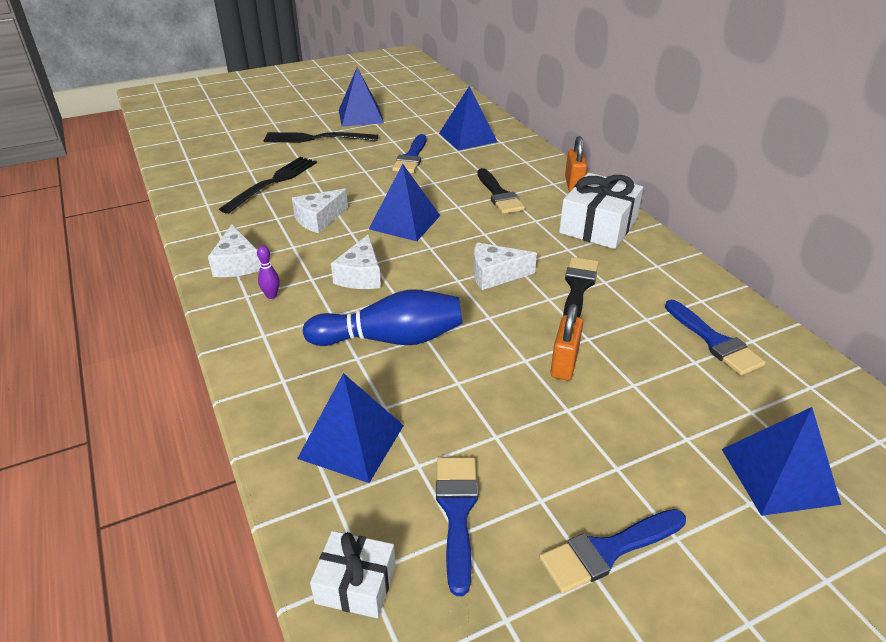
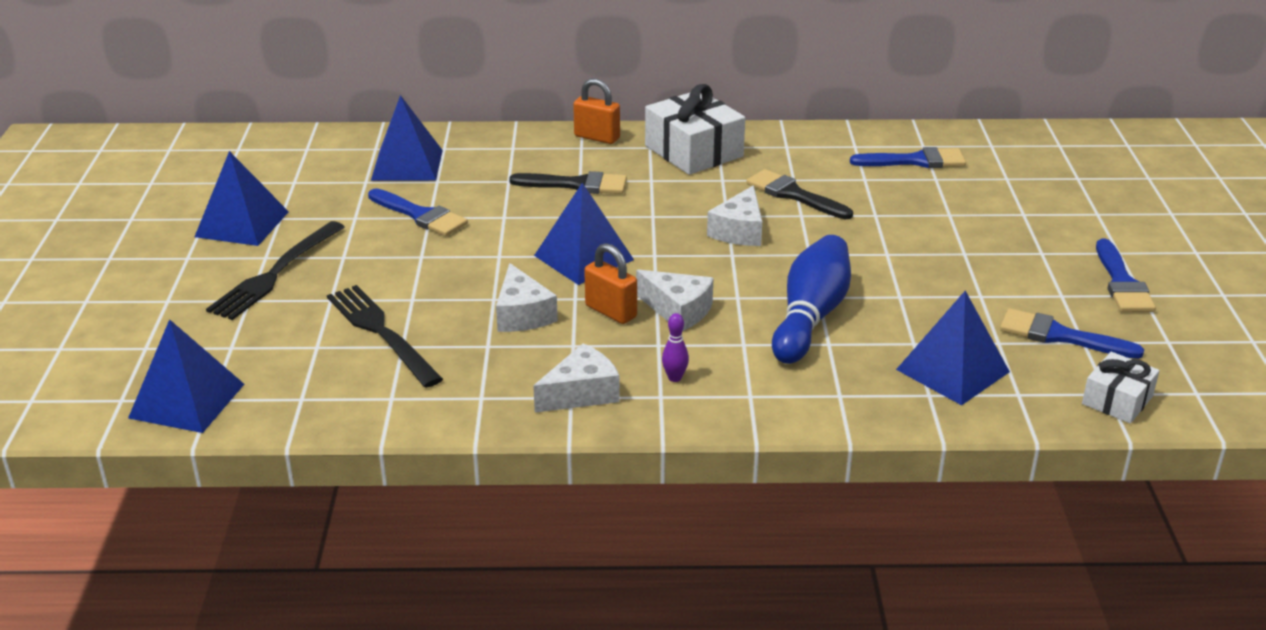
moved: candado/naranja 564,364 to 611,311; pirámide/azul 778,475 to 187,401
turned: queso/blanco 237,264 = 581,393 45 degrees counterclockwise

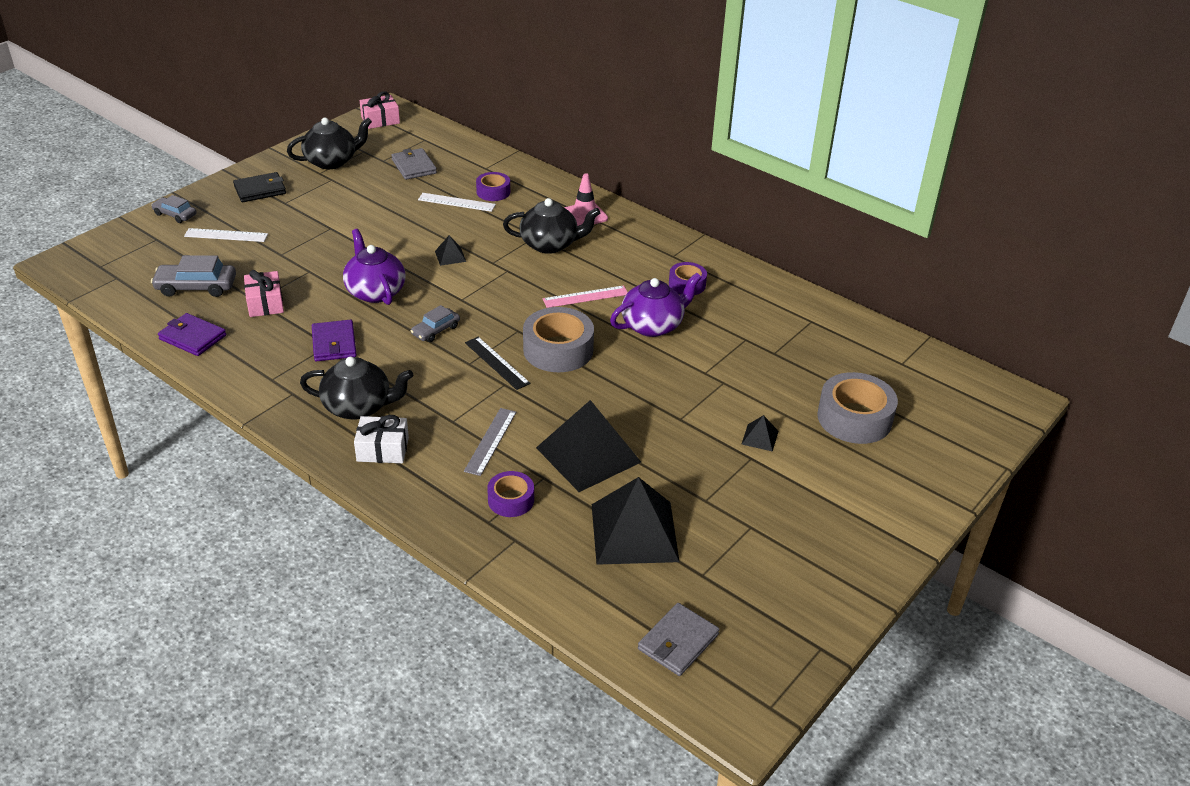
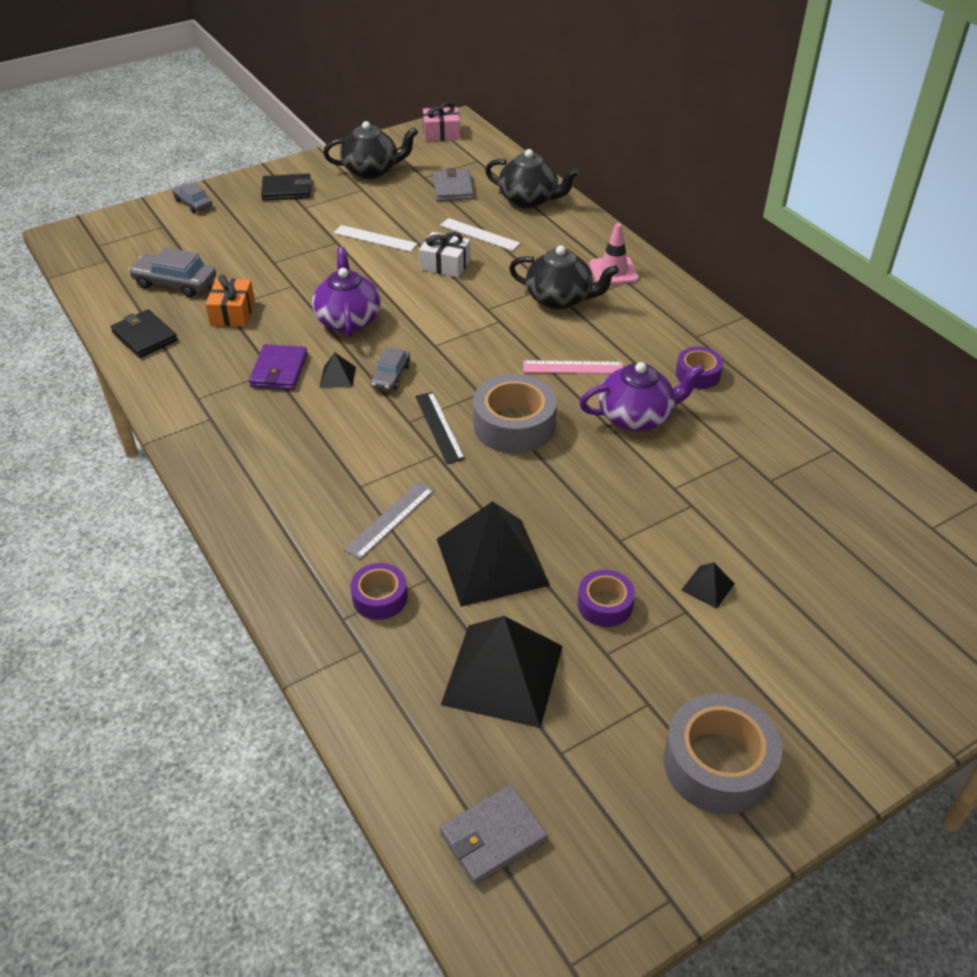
moved: regla/blanco 226,235 to 375,238; tetera/negro 358,407 to 529,200; regalo/blanco 382,449 to 445,264; pirámide/negro 450,256 to 337,376; cinta adhesiva/morado 493,192 to 605,604; cinta adhesiva/gris 854,418 to 718,763
recoloured: cartera/morado 192,337 to cartera/negro 145,336; regalo/rosa 265,303 to regalo/naranja 232,312
turned: coche/gris 435,330 = 391,376 45 degrees counterclockwise

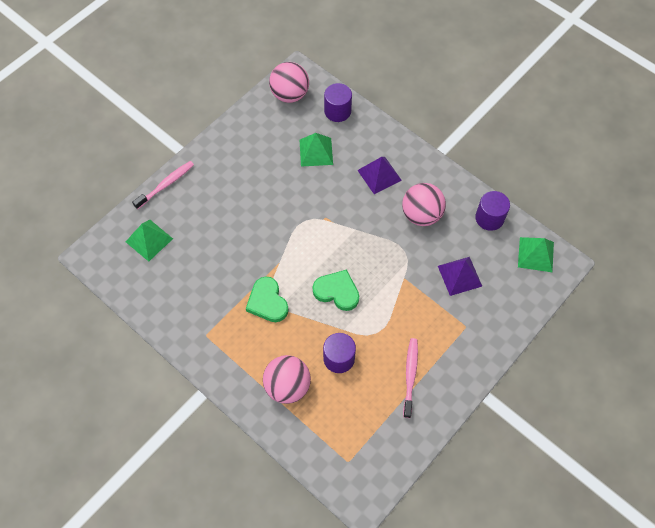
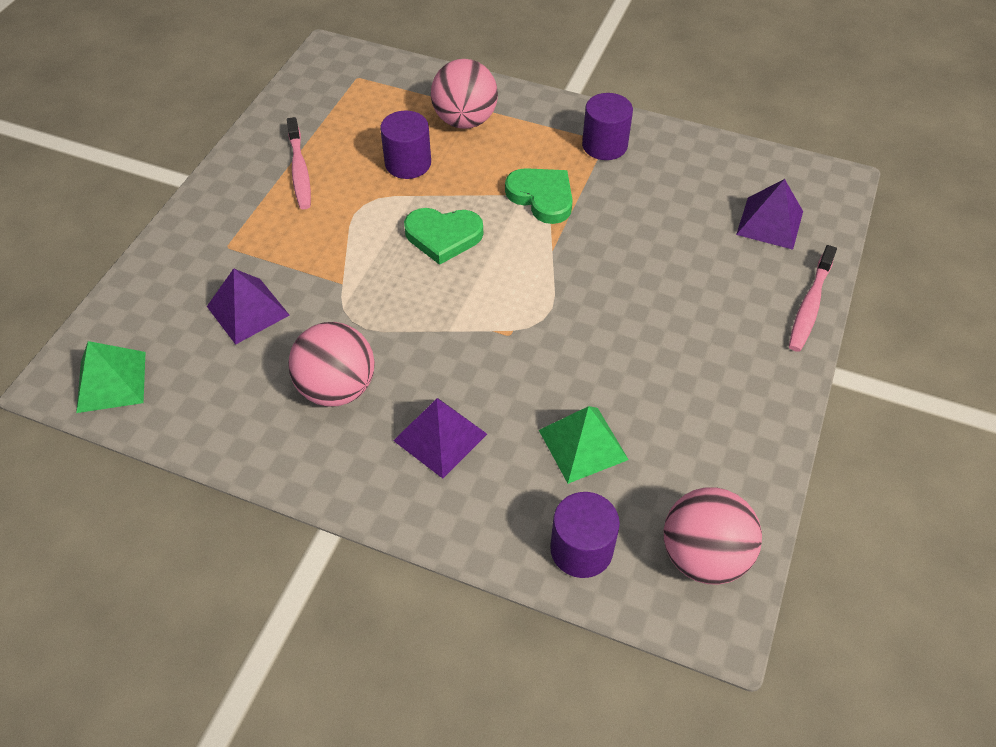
moved: cilindro/morado 489,218 to 604,145
recoloured: pirámide/verde 149,240 to pirámide/morado 770,222

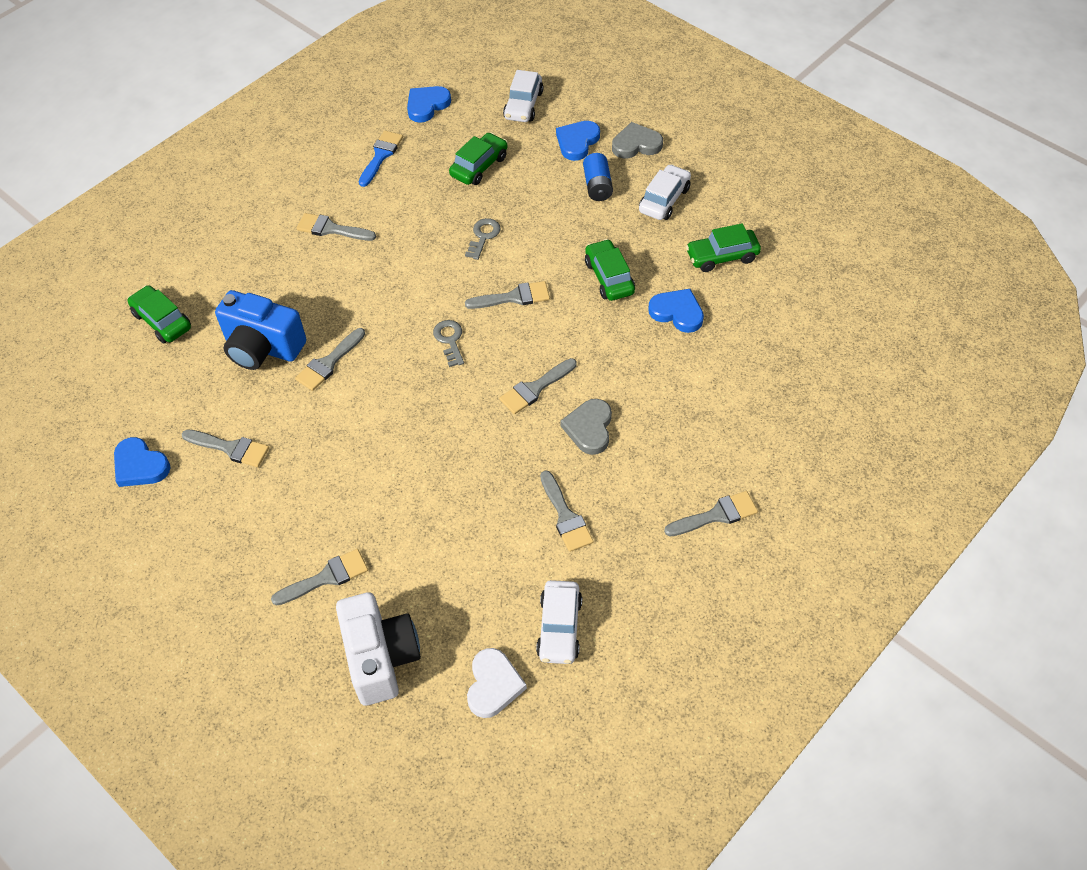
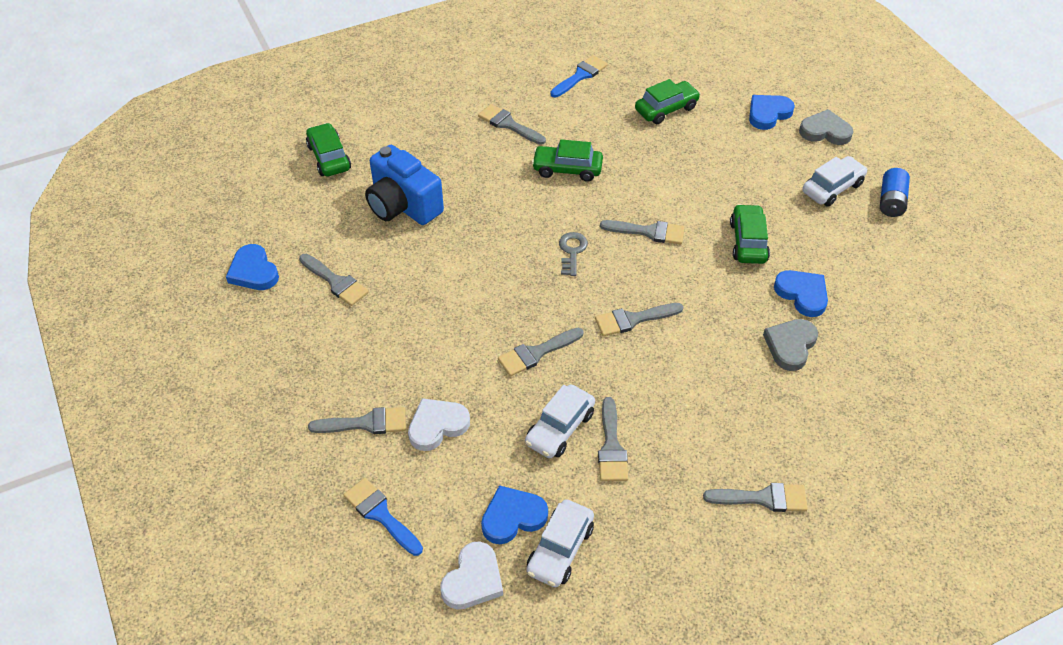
removed: llave/gris 483,236
added: corazón/blanco 437,426
moved: pincel/gris 328,363 to 536,353; corazón/azul 427,105 to 513,517; coche/blanco 523,105 to 560,428; corazón/gris 589,428 to 790,346; pila/azul 597,186 to 891,201; coche/verde 722,256 to 567,169
replaced: cámara/blanco 380,658 to pincel/azul 380,514

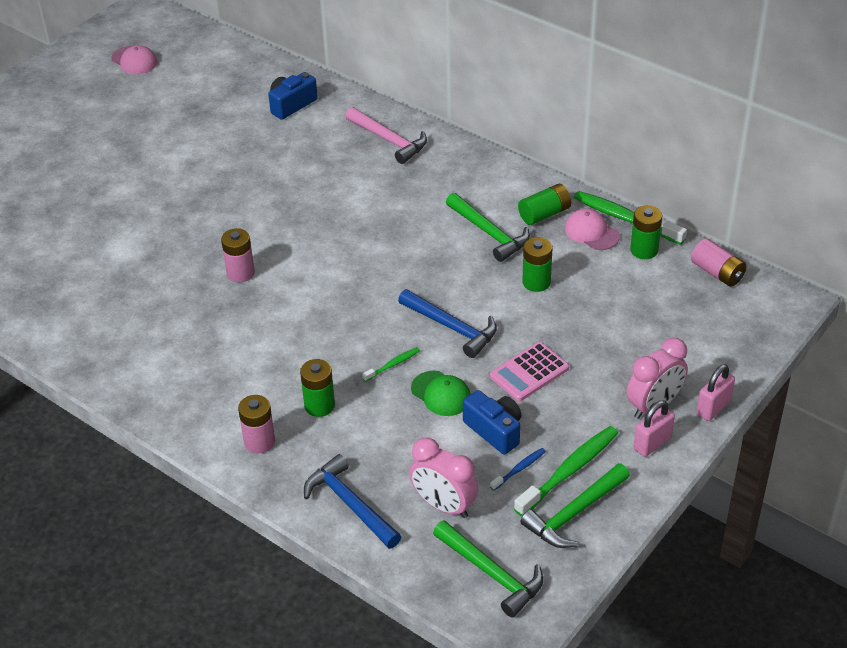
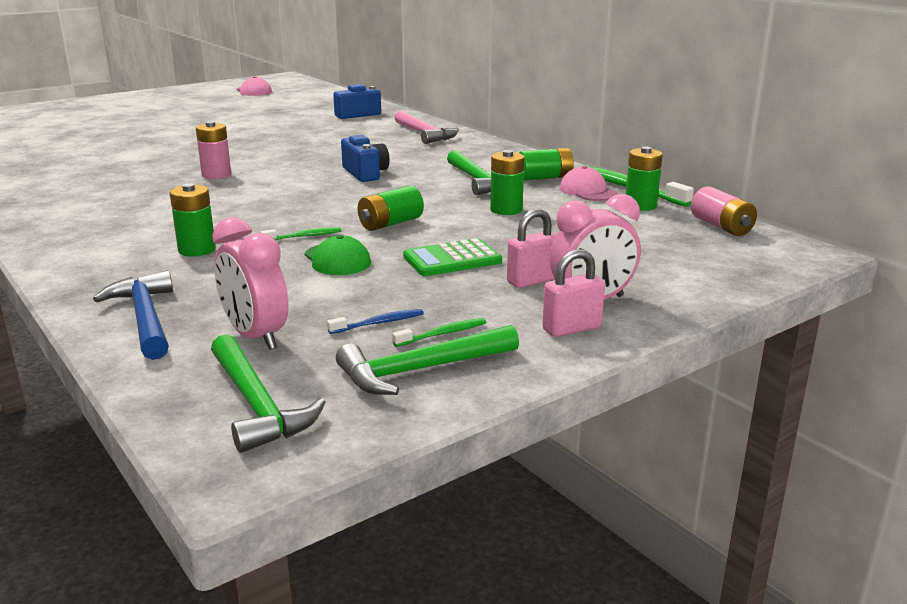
removed: pila/rosa 259,442
moved: cámara/azul 494,430 to 365,173; candado/rosa 713,408 to 532,281
replaced: martillo/azul 452,327 to pila/verde 390,224
recoloured: calculadora/rosa 529,372 to calculadora/verde 452,259
resized: cepillo de dientes/verde 569,471 = 442,334 x0.50

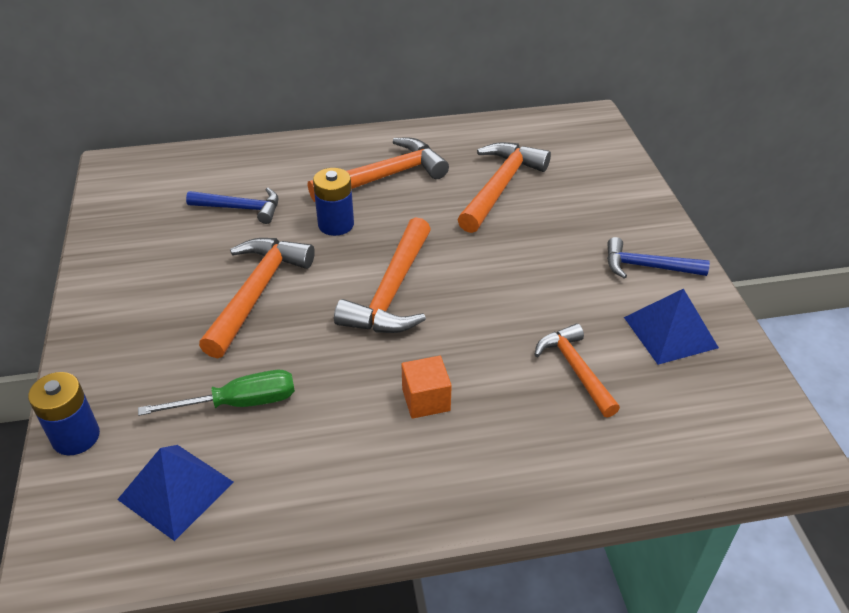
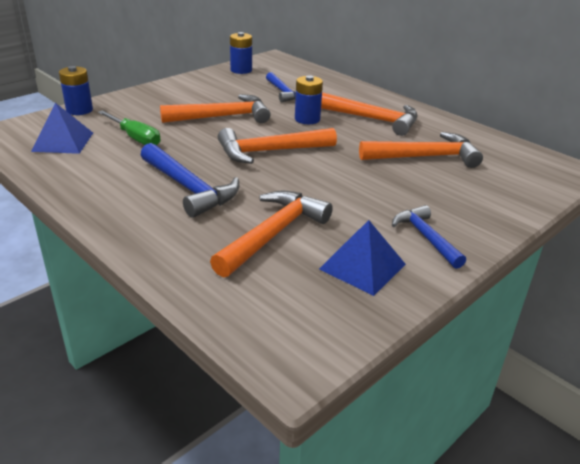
added: pila/azul 241,70
replaced: cubo/naranja 426,400 to martillo/azul 189,188
resized: martillo/naranja 575,370 = 273,234 x1.56

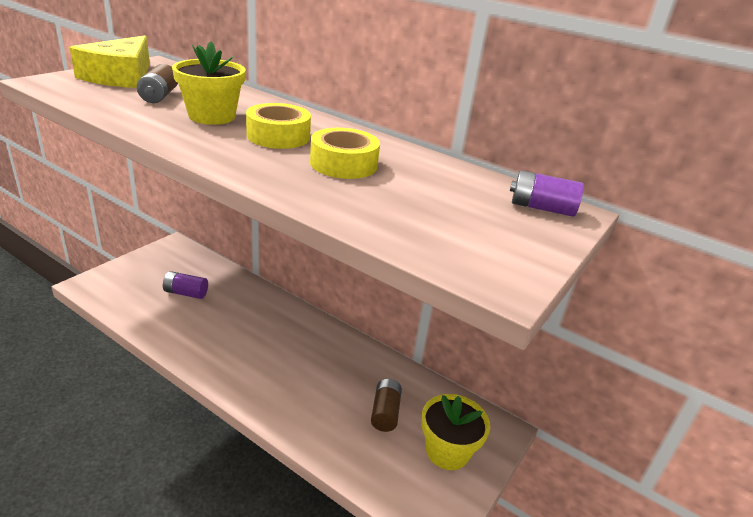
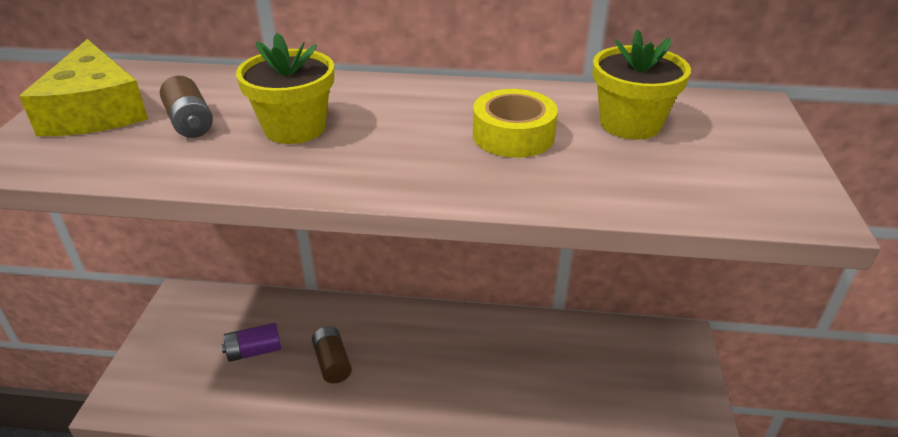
removed: cinta adhesiva/amarillo 278,136; pila/morado 541,208
moved: pila/marrón 385,413 to 332,363; maceta/amarillo 447,451 to 630,124

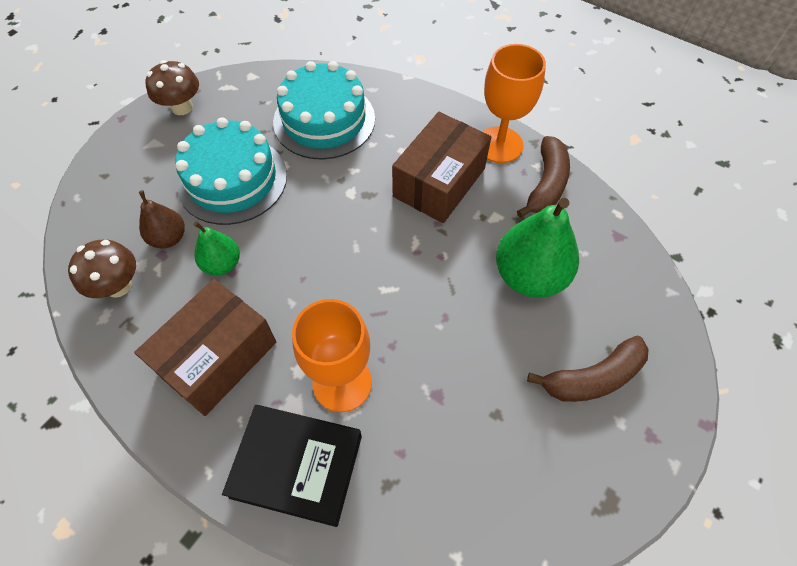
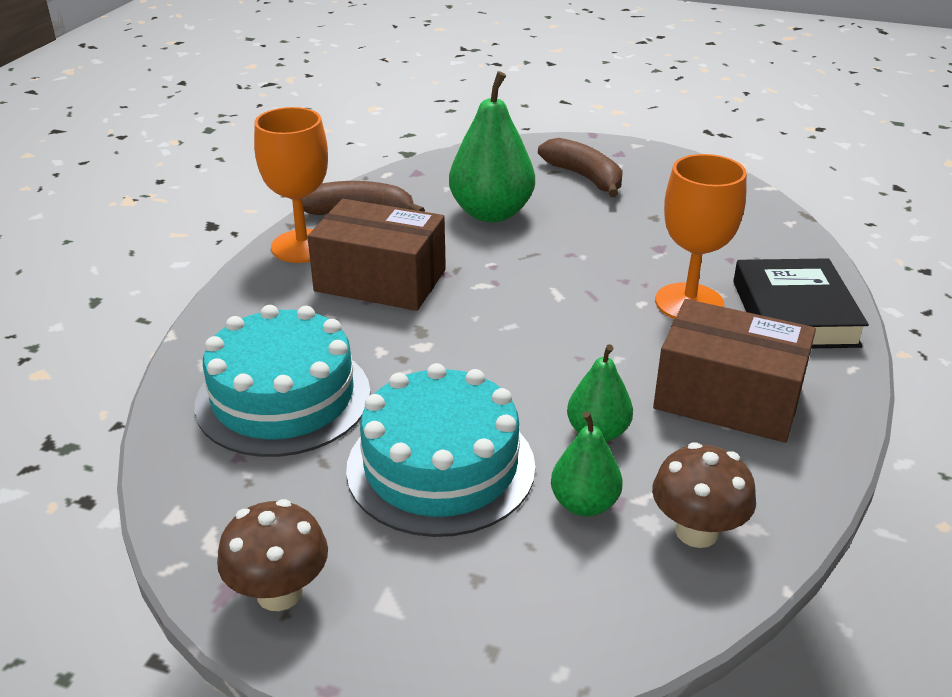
recoloured: pera/marrón 169,238 to pera/verde 584,504

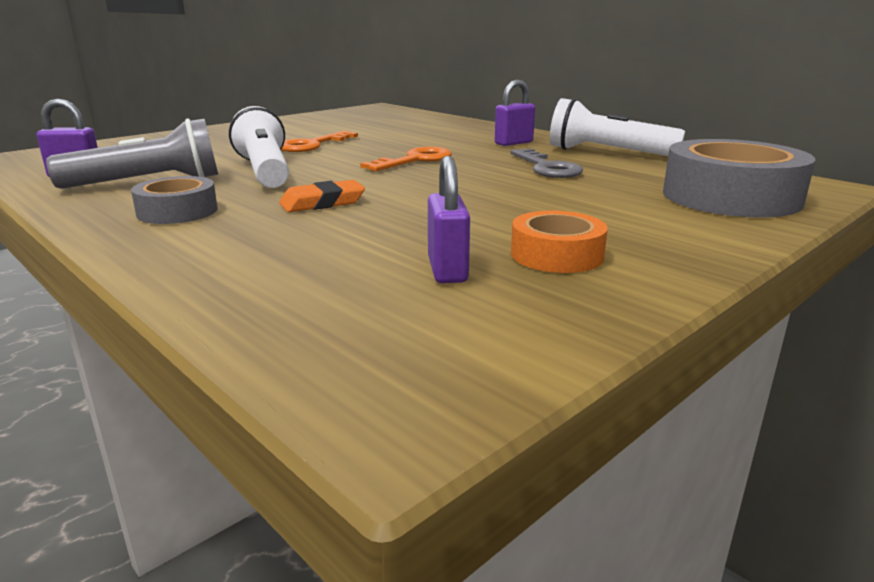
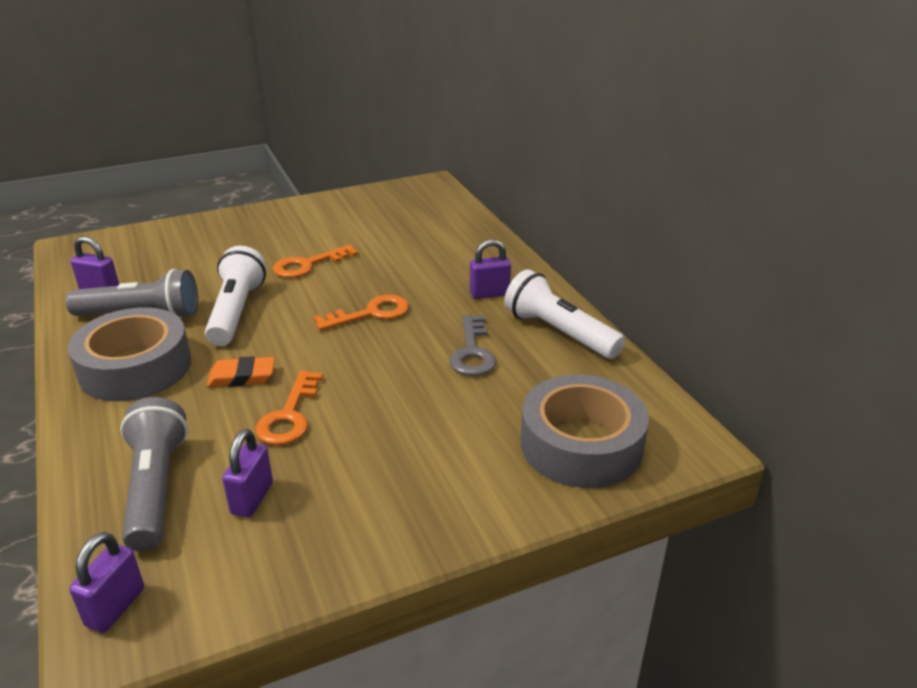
removed: cinta adhesiva/naranja 556,255
added: candado/morado 115,607; lámpara de mano/gris 156,488; llave/naranja 289,416
resized: cinta adhesiva/gris 177,211 = 135,367 x1.82

